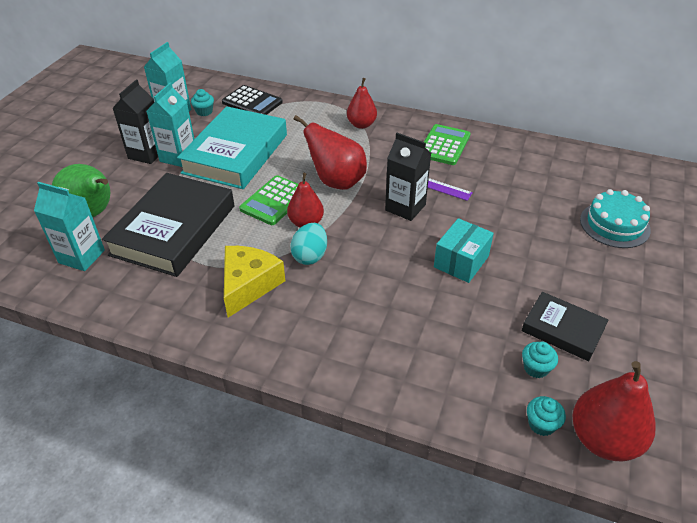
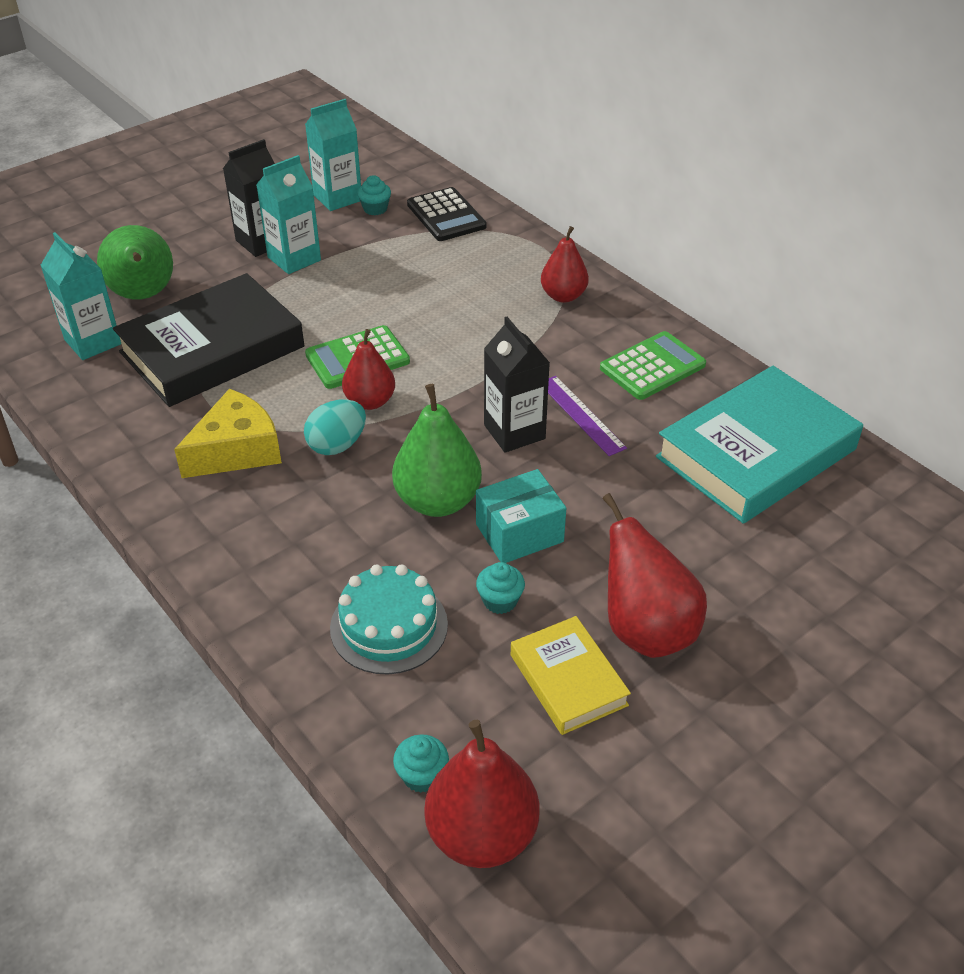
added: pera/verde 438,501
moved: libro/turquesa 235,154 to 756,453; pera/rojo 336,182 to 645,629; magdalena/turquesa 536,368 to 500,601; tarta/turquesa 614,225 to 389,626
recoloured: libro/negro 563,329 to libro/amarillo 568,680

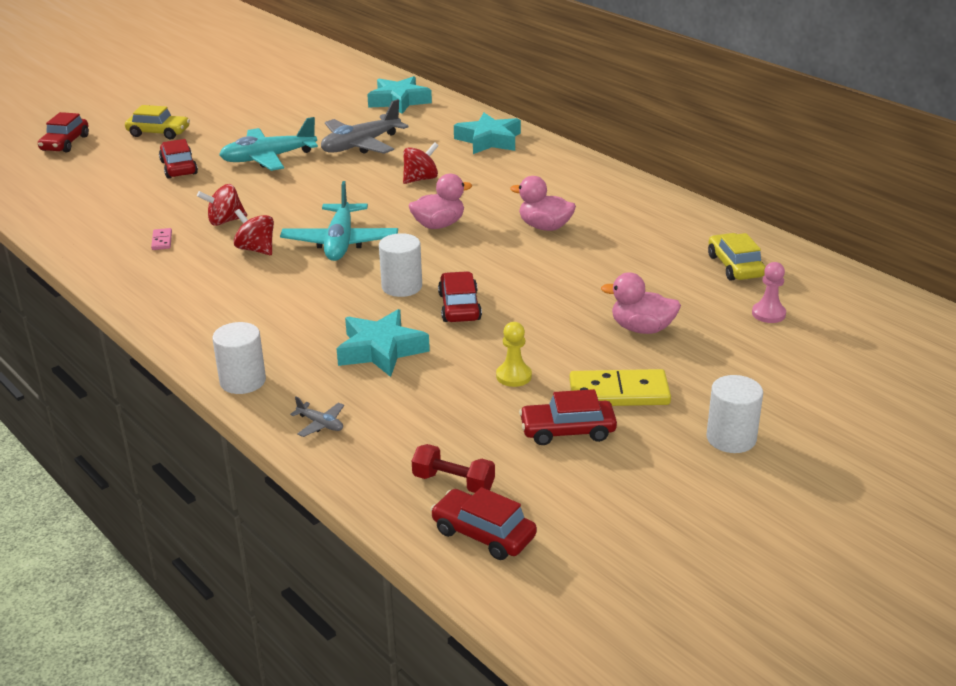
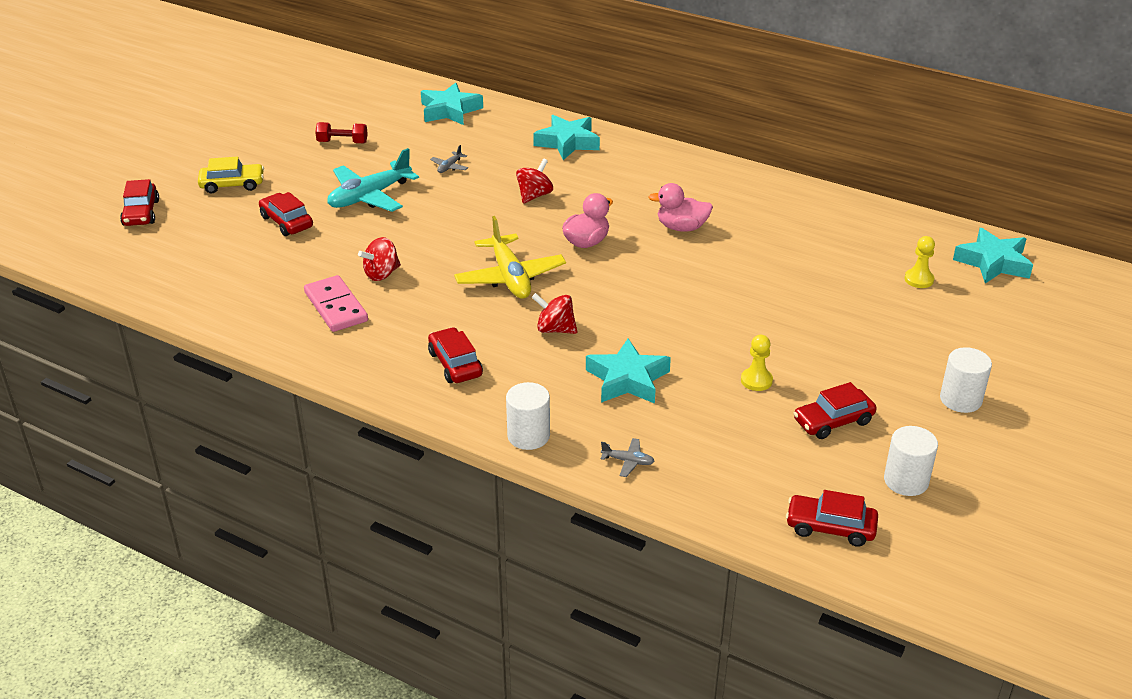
removed: ficha de dominó/amarillo 619,393; pato/rosa 642,329; coche/amarillo 734,266
added: estrella/turquesa 993,262
moved: peonza/rojo 256,249 to 555,329; cilindro/blanco 402,287 to 906,481; mancuerna/rojo 453,482 to 342,142; coche/rojo 459,307 to 455,364
recoloured: avión/turquesa 340,242 to avión/amarillo 510,277; peón/rosa 768,314 to peón/amarillo 919,279
resized: ficha de dominó/rosa 162,241 = 336,307 x2.12; avión/gris 361,145 = 449,167 x0.43

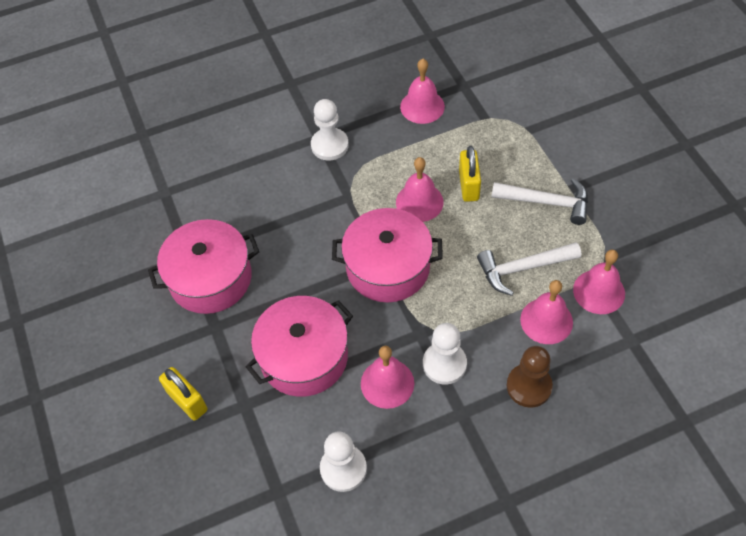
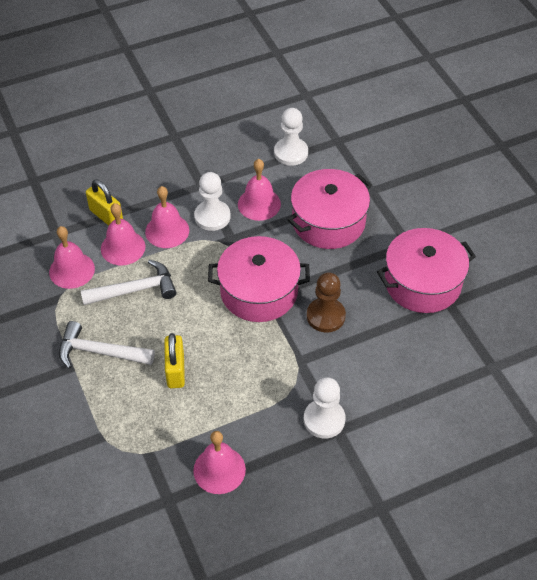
moved: candado/amarillo 187,401 to 106,216; campana/rosa 419,202 to 167,231; peón/marrón 529,386 to 325,316

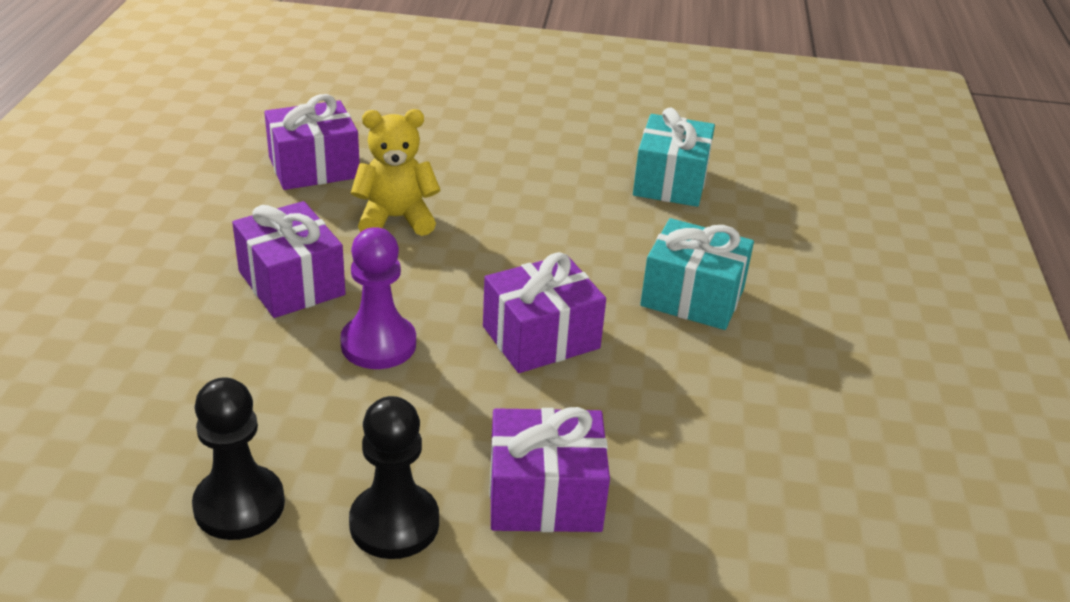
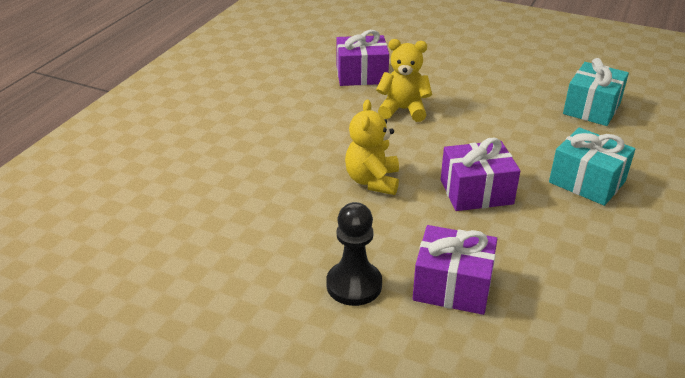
removed: peón/negro 239,505; regalo/morado 291,283
replaced: peón/morado 378,344 to osito/amarillo 372,181

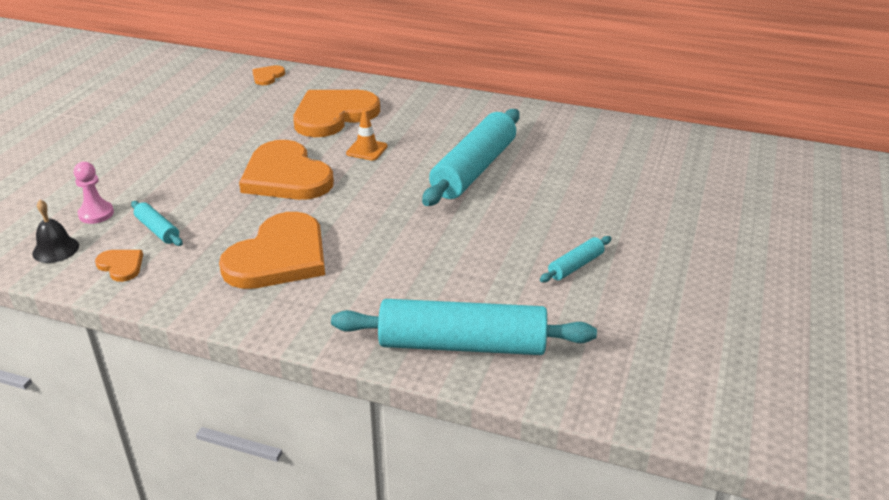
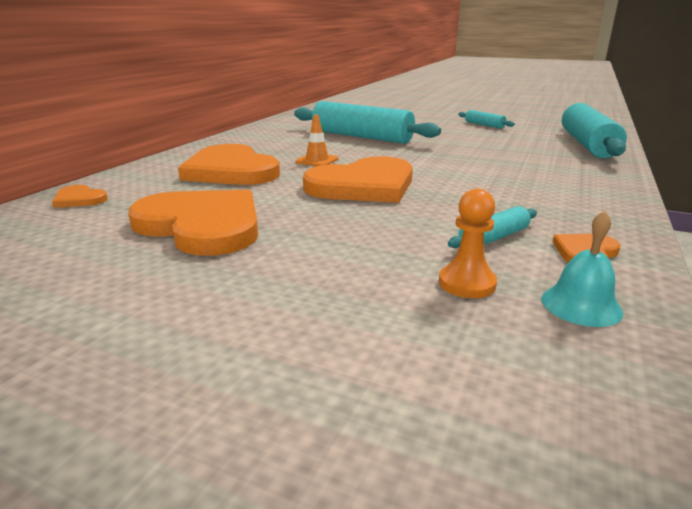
moved: corazón/naranja 279,256 to 202,225
recoloured: campana/negro 55,249 to campana/turquesa 581,305; peón/rosa 96,214 to peón/naranja 467,283

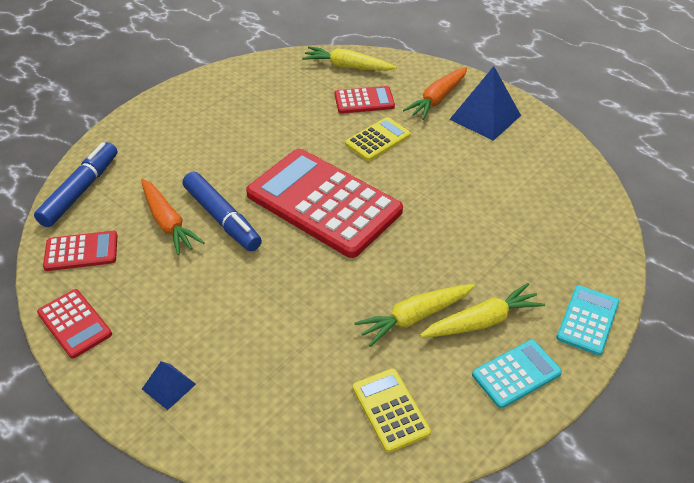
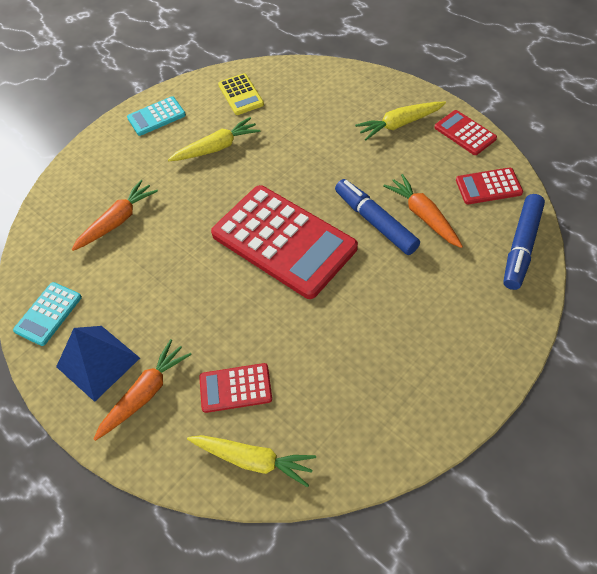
removed: pirámide/azul 169,386; calculadora/amarillo 377,139
added: zanahoria/naranja 117,221
moved: zanahoria/amarillo 482,321 to 400,124; calculadora/turquesa 587,320 to 48,314

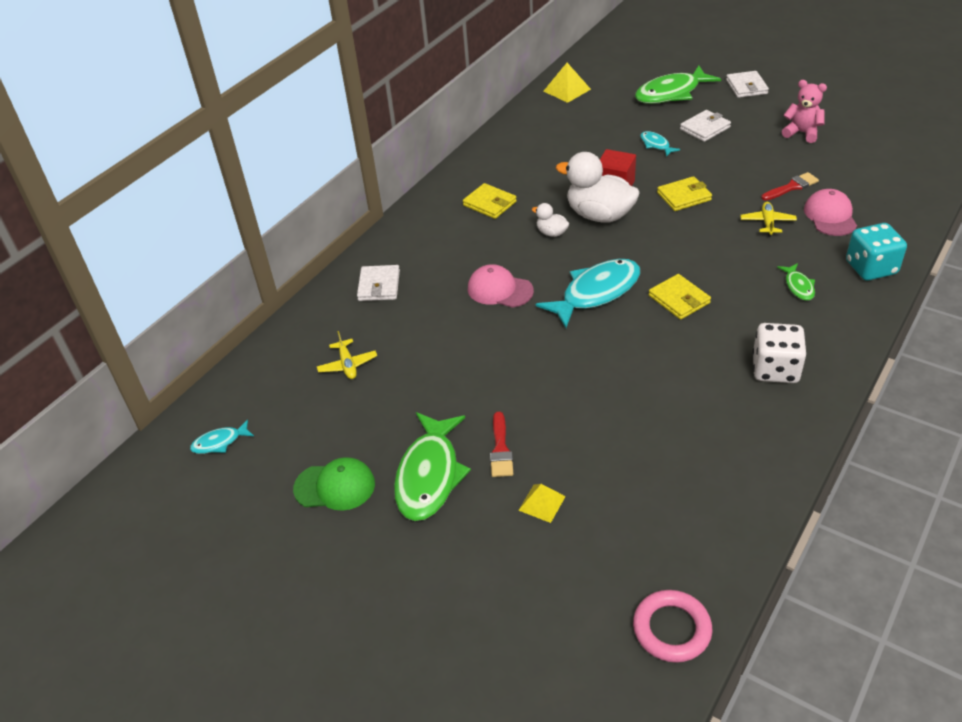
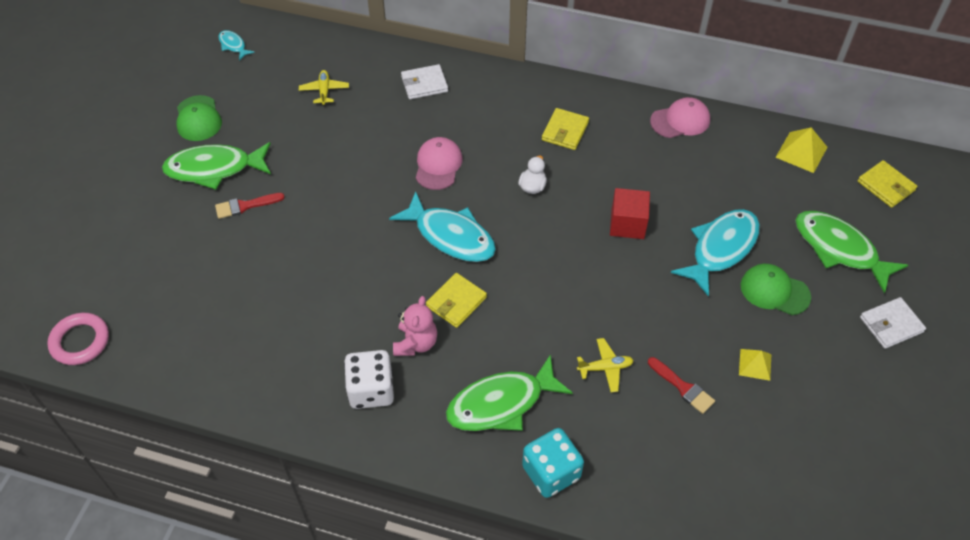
removed: pato/blanco 599,215
moved: pirámide/amarillo 542,503 to 755,364; cartera/amarillo 684,196 to 886,186; osito/rosa 802,133 to 416,343; gorra/rosa 830,216 to 680,121
replaced: cartera/blanco 705,128 to gorra/verde 774,291
turned: avión/amarillo 347,365 = 324,91 120 degrees clockwise
resized: pez/turquesa 655,145 = 721,248 x2.09; pez/verde 798,286 = 501,403 x2.09

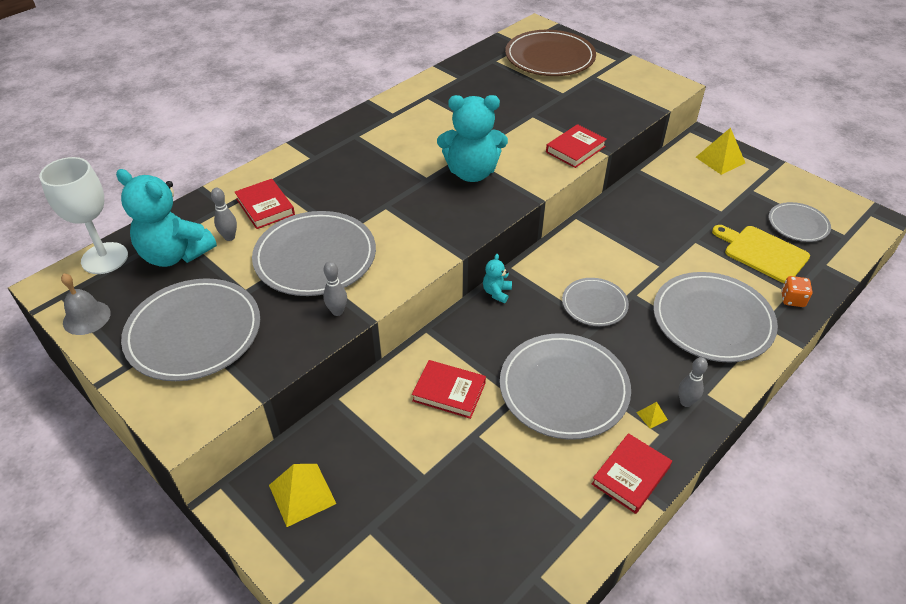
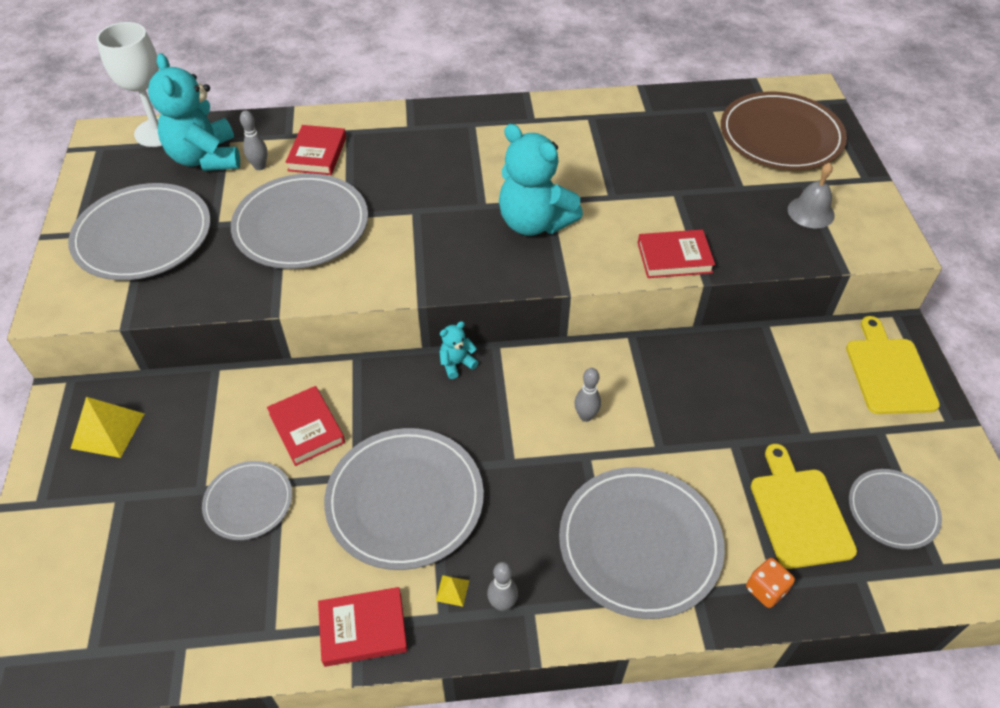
moved: campana/gris 86,317 to 811,212; bolo/gris 337,311 to 585,416; plato/gris 594,304 to 248,502
replaced: pirámide/amarillo 720,160 to tabla de cortar/amarillo 888,372

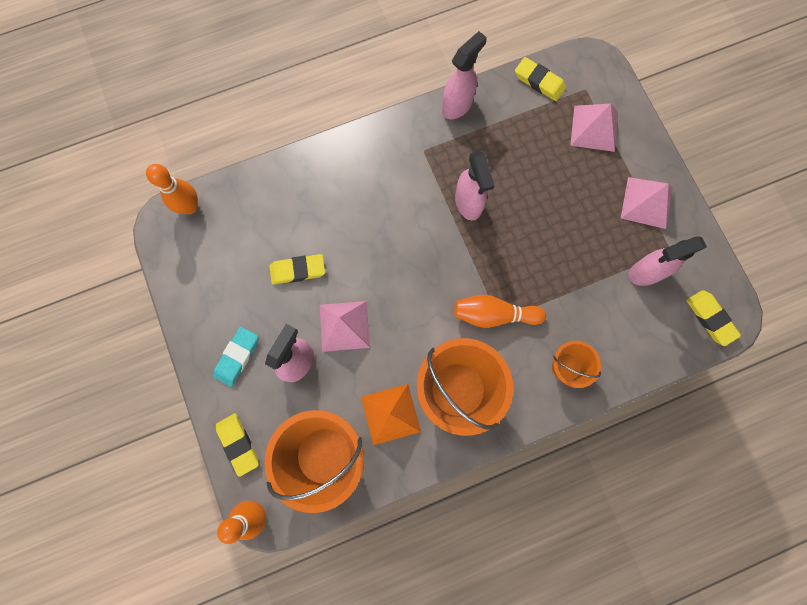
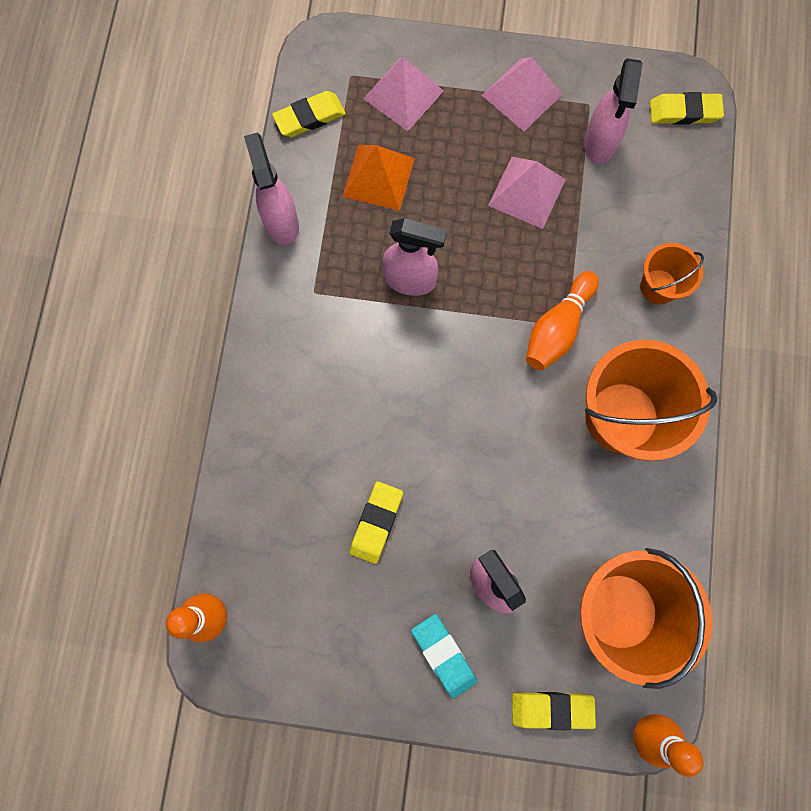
moved: pirámide/rosa 344,326 to 527,192; pirámide/naranja 390,414 to 378,177

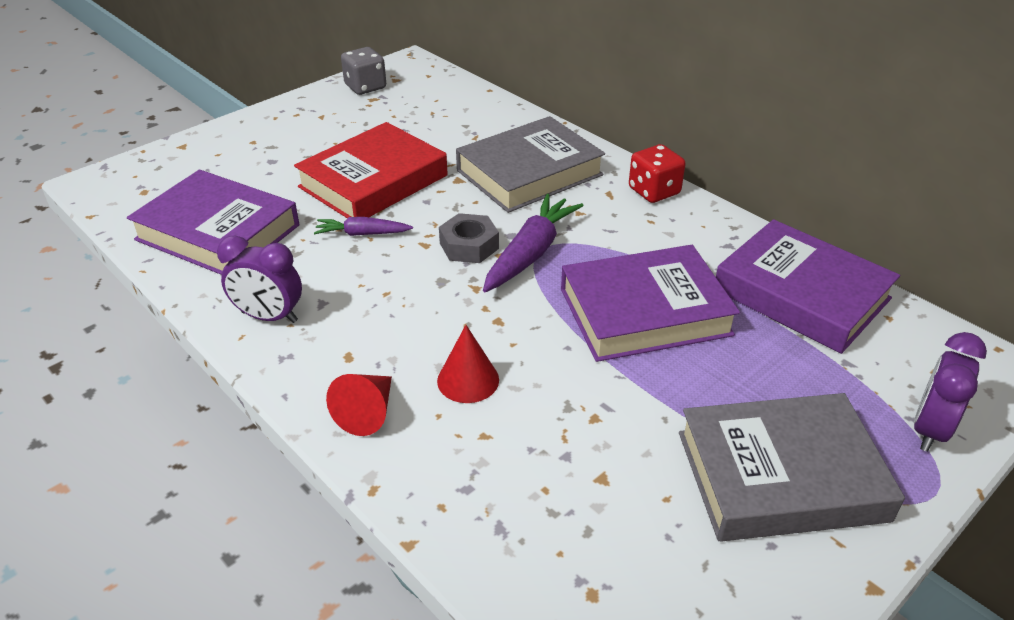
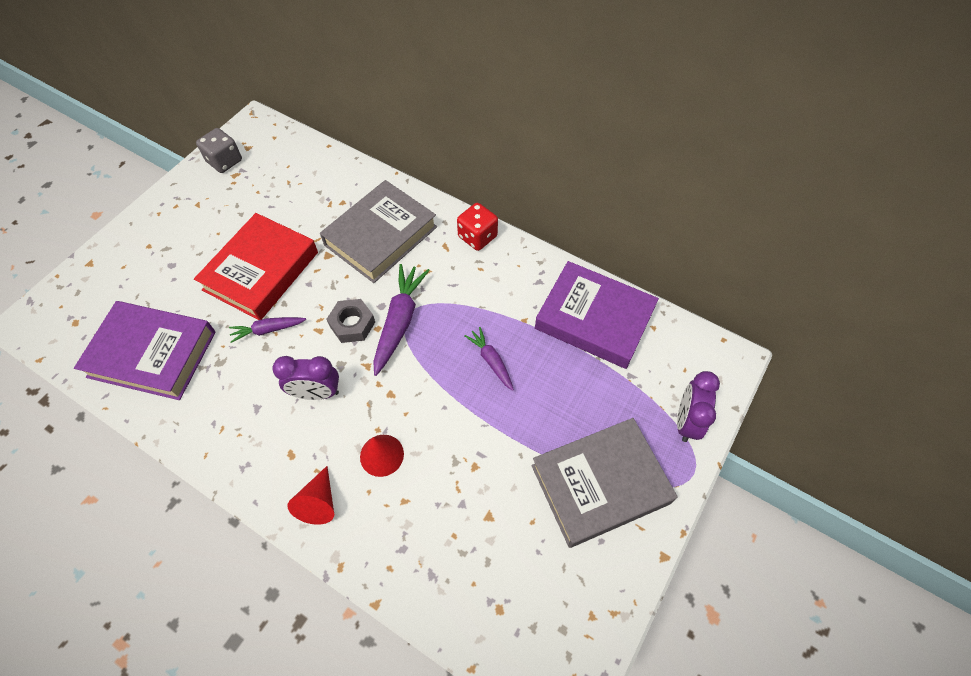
moved: despertador/morado 269,317 to 316,393
replaced: libro/morado 645,312 to zanahoria/morado 491,361

